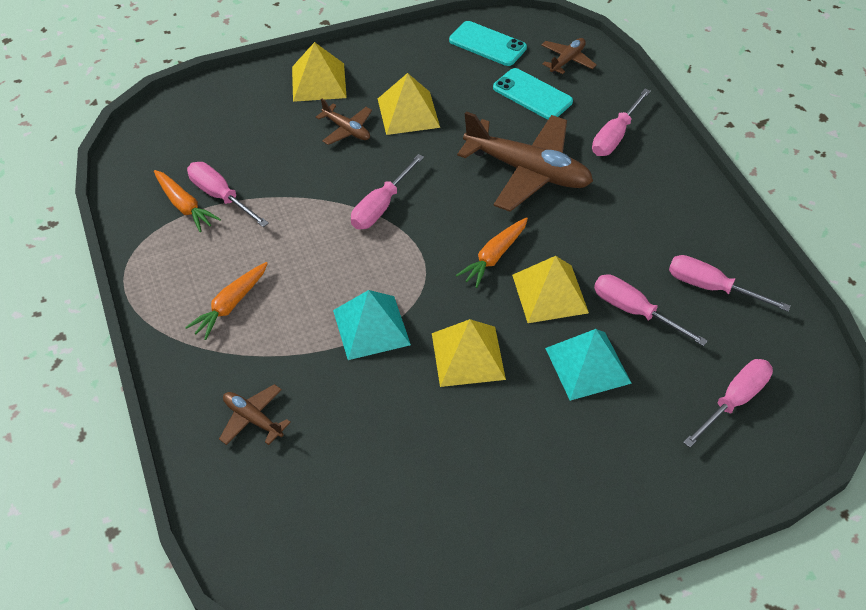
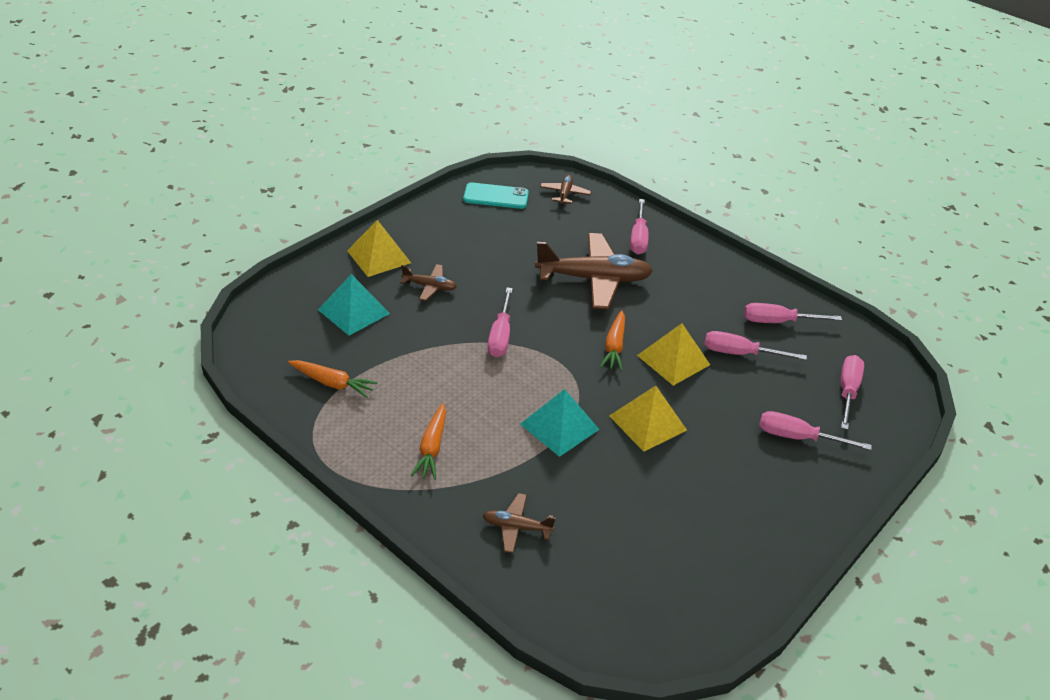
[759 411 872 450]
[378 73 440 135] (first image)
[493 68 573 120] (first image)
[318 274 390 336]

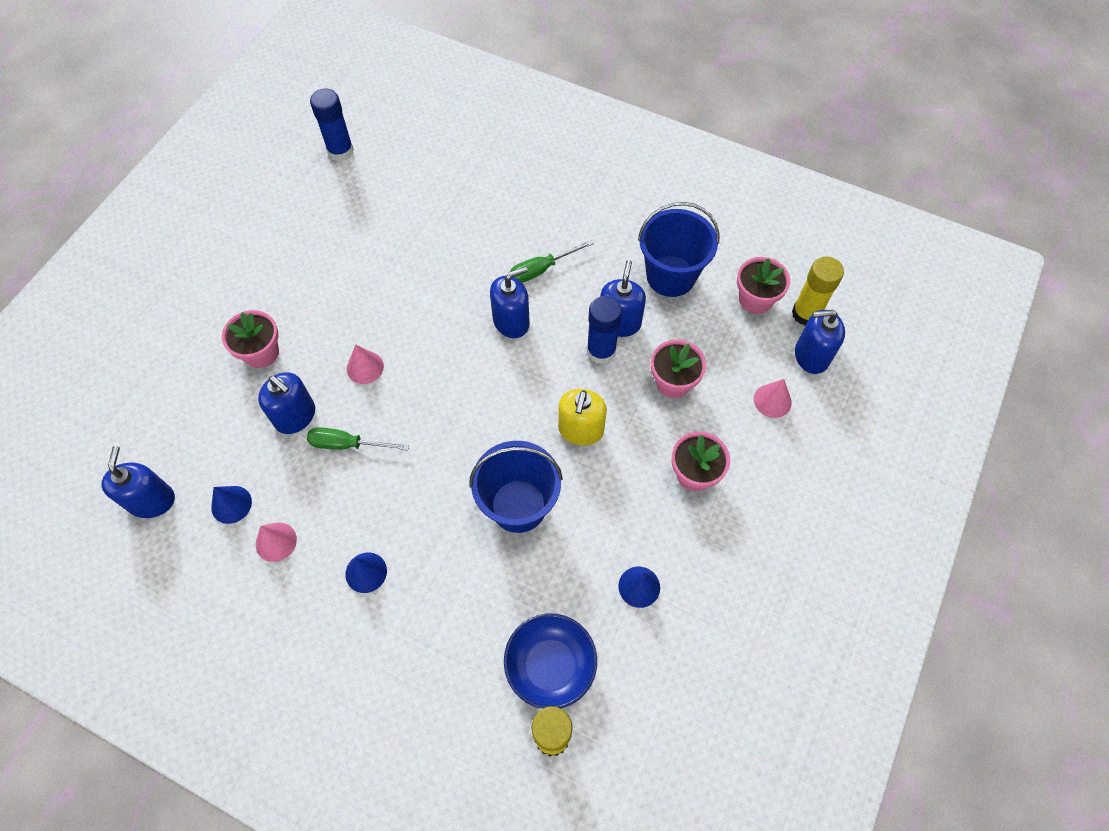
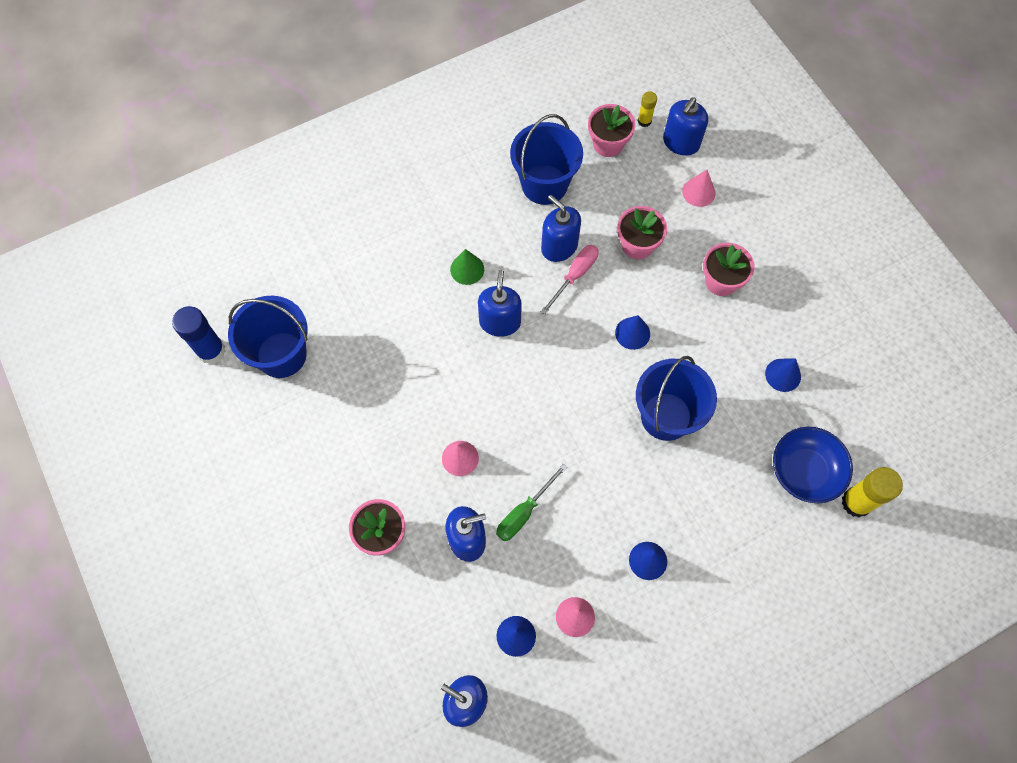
[450 249 484 285]
[615 315 650 350]
[541 245 598 315]
[638 91 657 127]
[228 296 308 378]

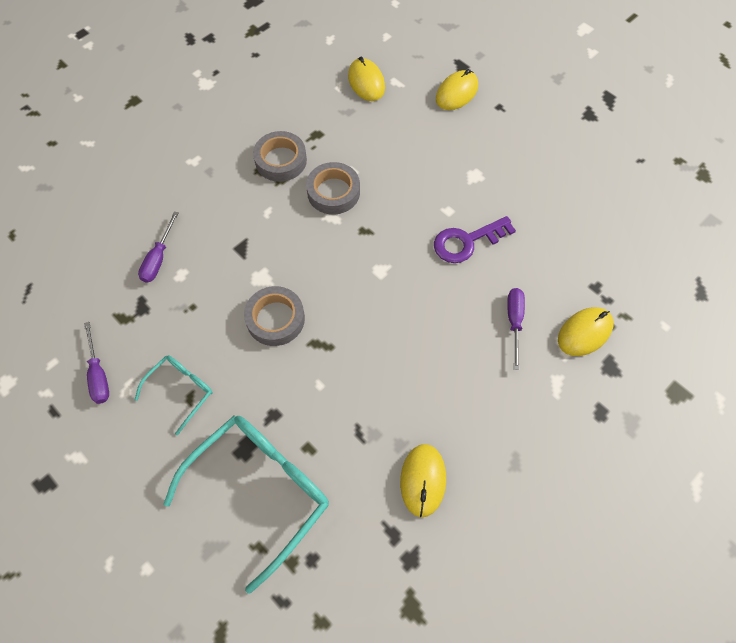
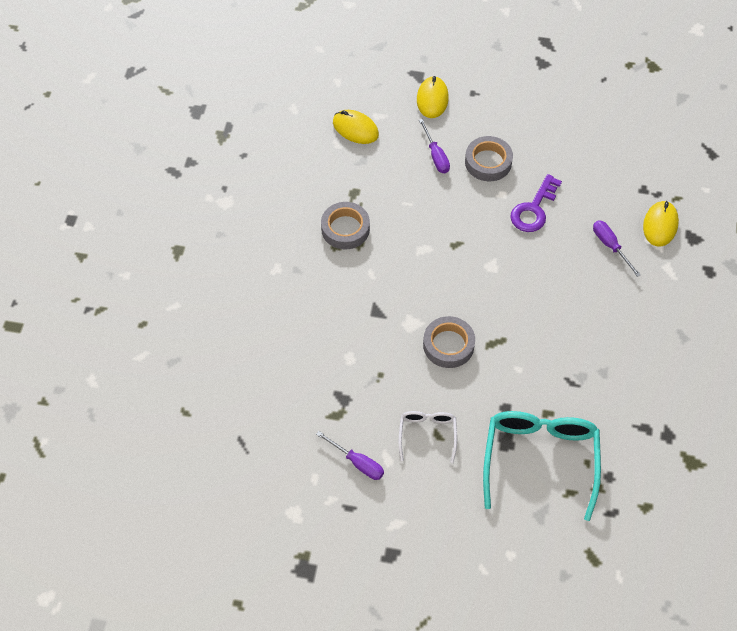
[399 411 457 463]
[419 119 450 173]
[465 136 513 181]
[400 444 446 517] (first image)

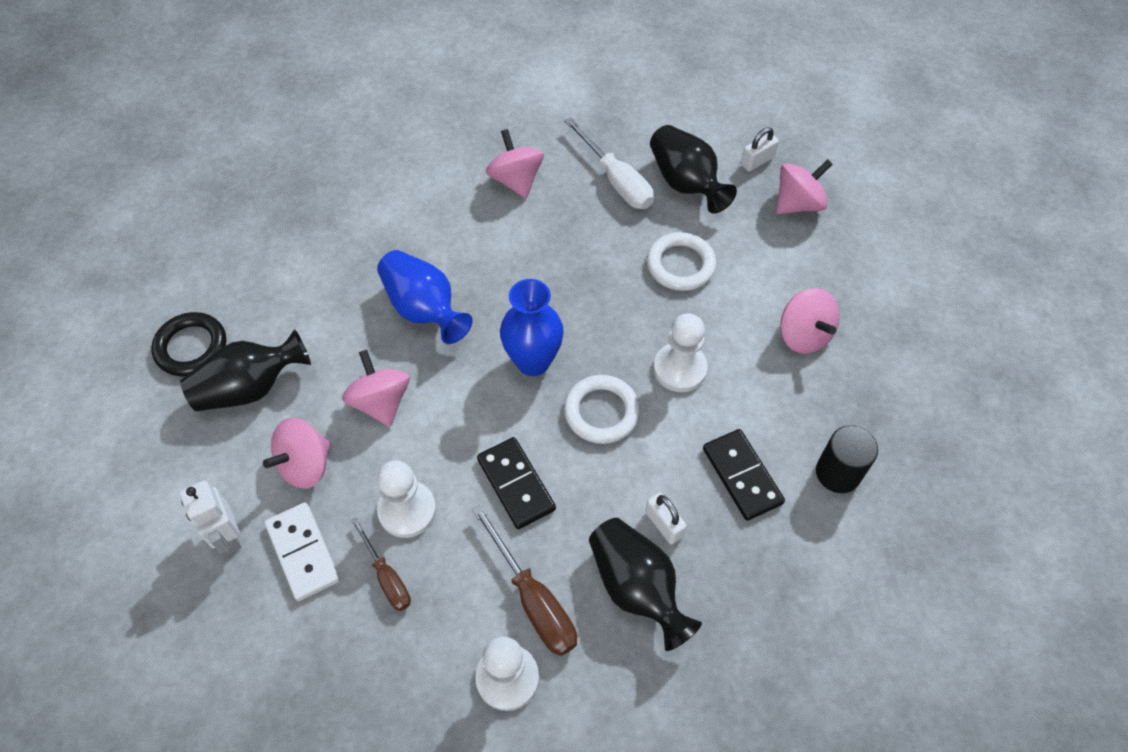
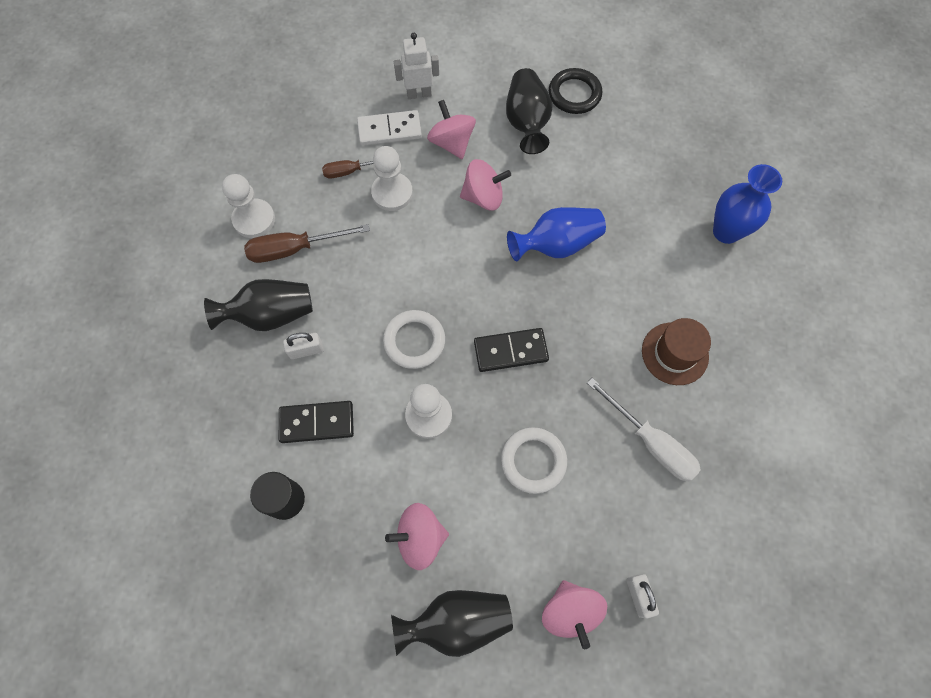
[474 328 549 372]
[642 318 711 385]
[713 164 782 244]
[587 378 701 481]
[391 590 513 657]

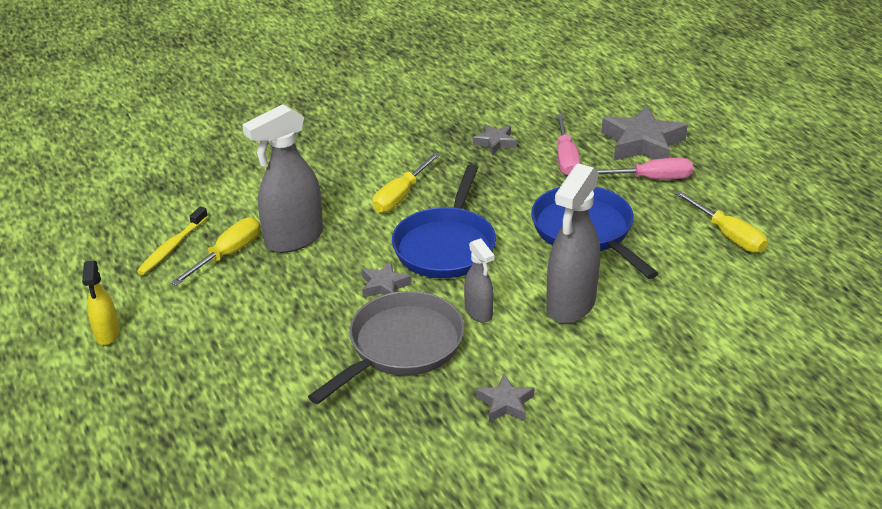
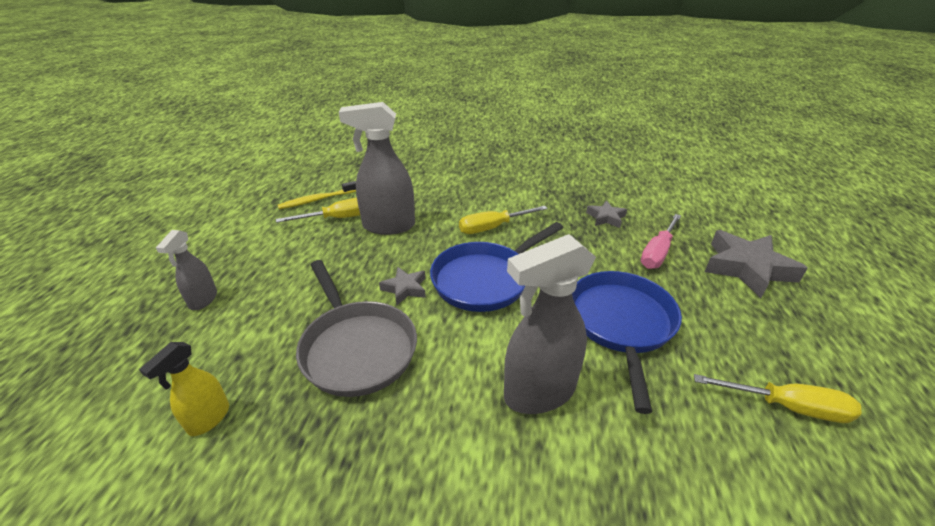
[139 342 229 436]
[296 260 417 397]
[156 230 217 310]
[476 374 534 422] (first image)
[597 158 693 180] (first image)
[694 374 862 423]

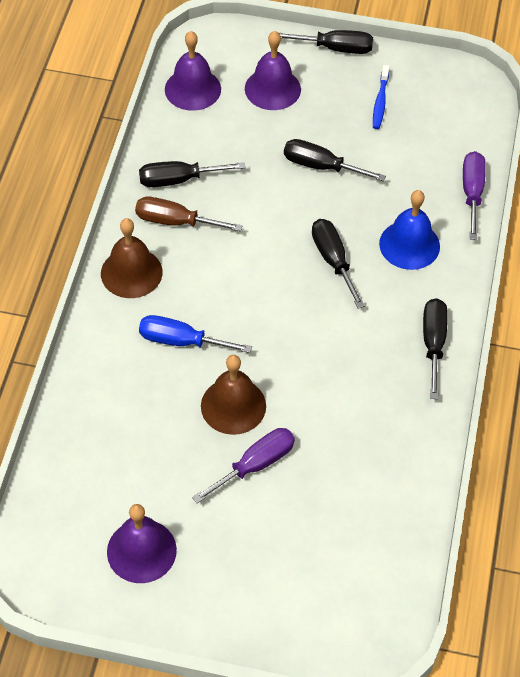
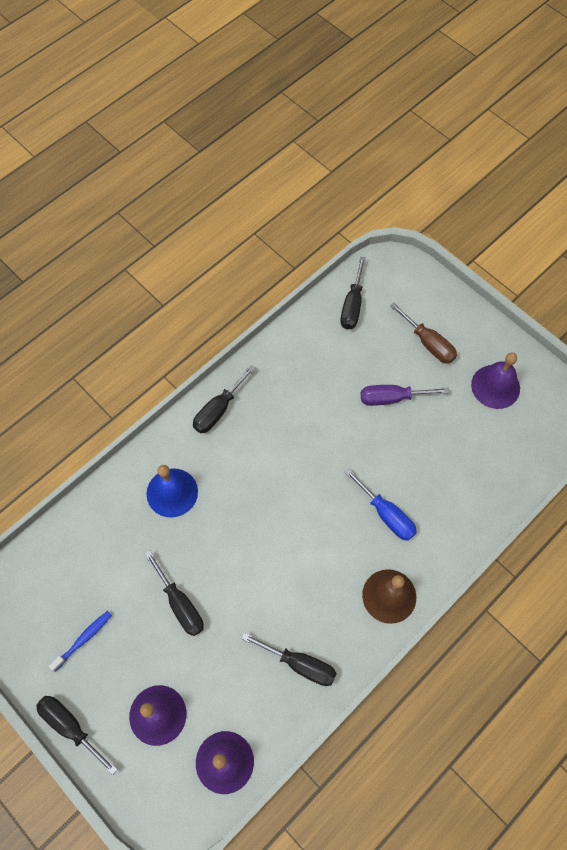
[390 302 457 364]
[201 355 266 435] (first image)
[340 256 366 330]
[463 151 486 240] (first image)

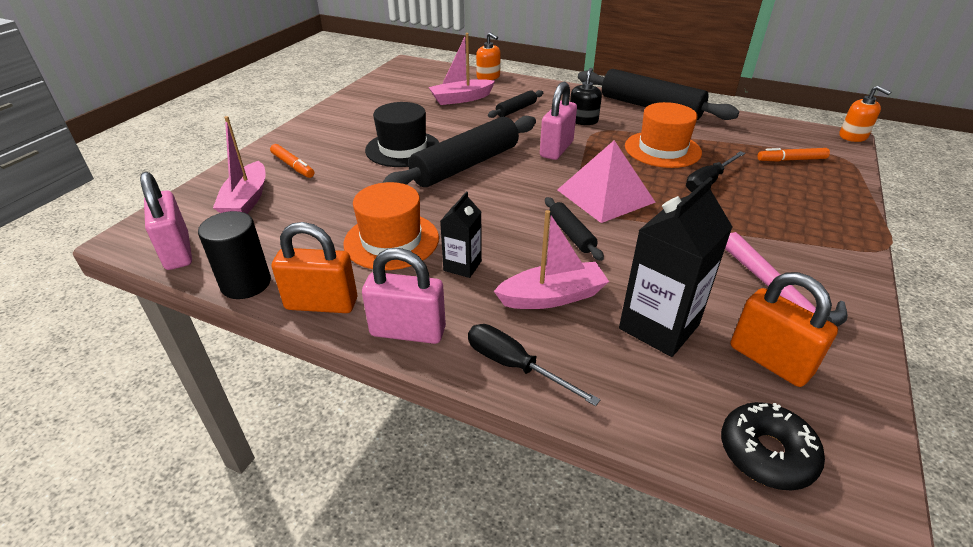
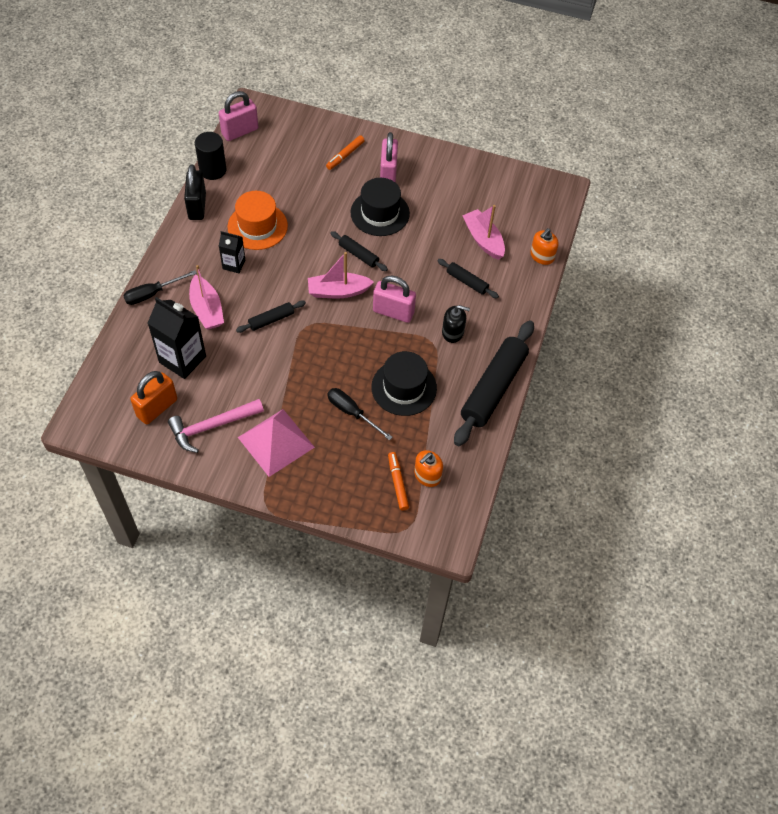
[308 252 374 298]
[184 164 206 220]
[380 132 398 183]
[330 231 388 271]
[123 270 197 305]
[238 409 315 477]
[371 351 437 416]
[721 402 825 491] (first image)
[414 450 443 487]

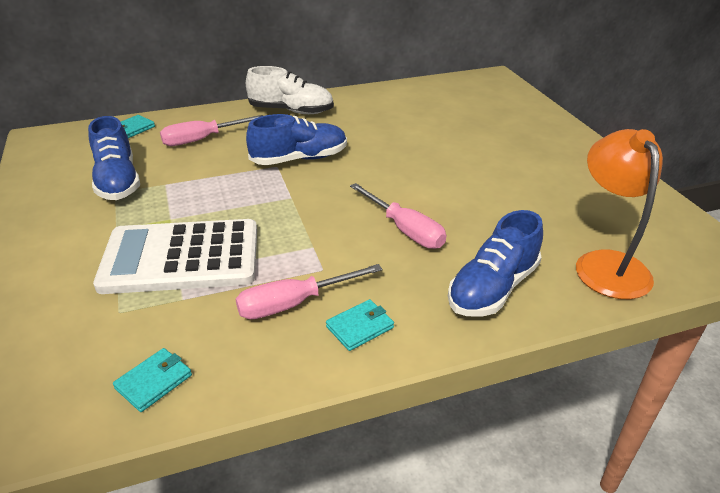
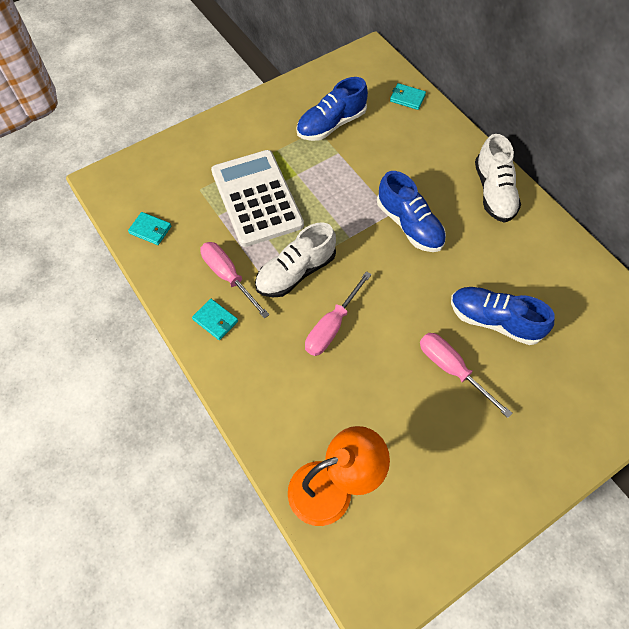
[420 333 513 418]
[451 287 555 345]
[255 222 336 297]

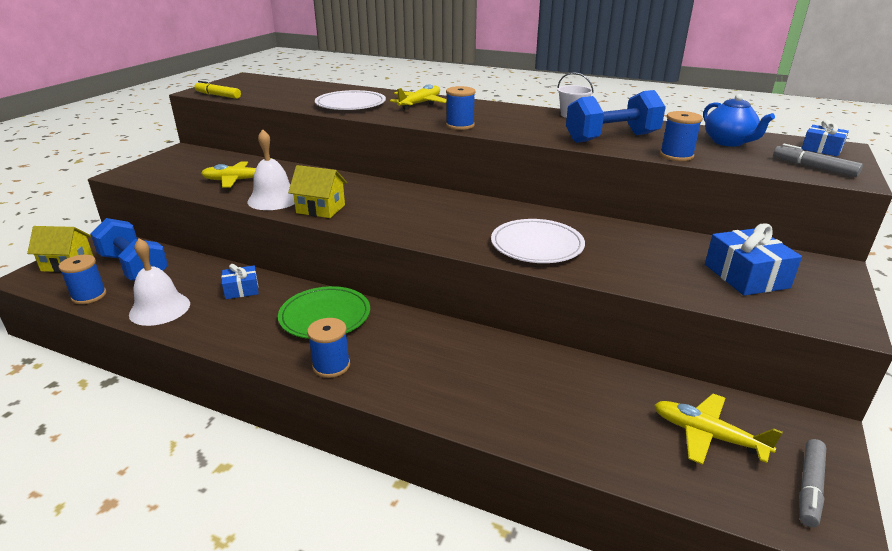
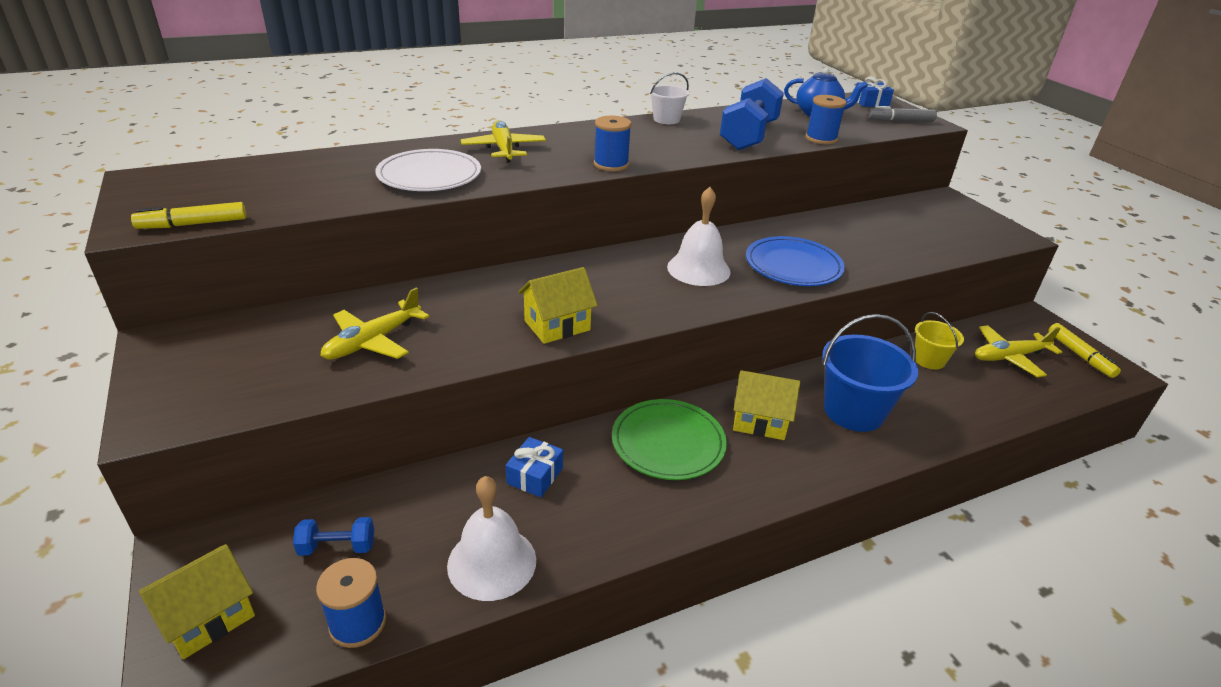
[293 517 374 556]
[667 187 731 286]
[307 318 350 378] (first image)
[746 236 845 286]
[705 223 802 296] (first image)
[1048 323 1121 378]
[733 370 800 440]
[822 314 918 432]
[915 312 964 370]

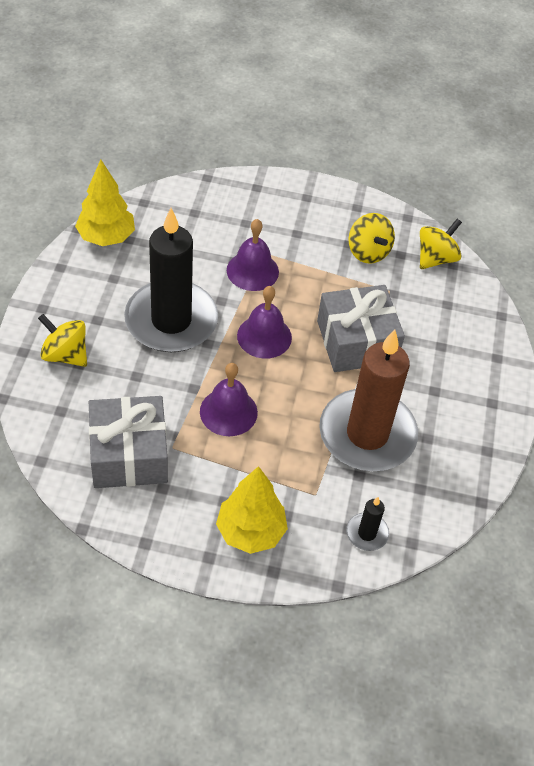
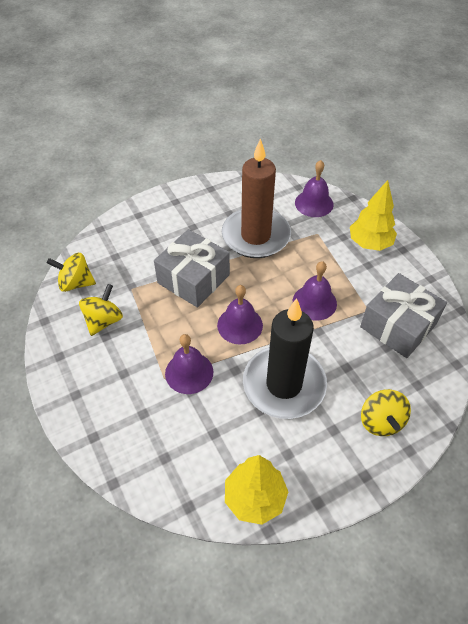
[295 160 334 217]

